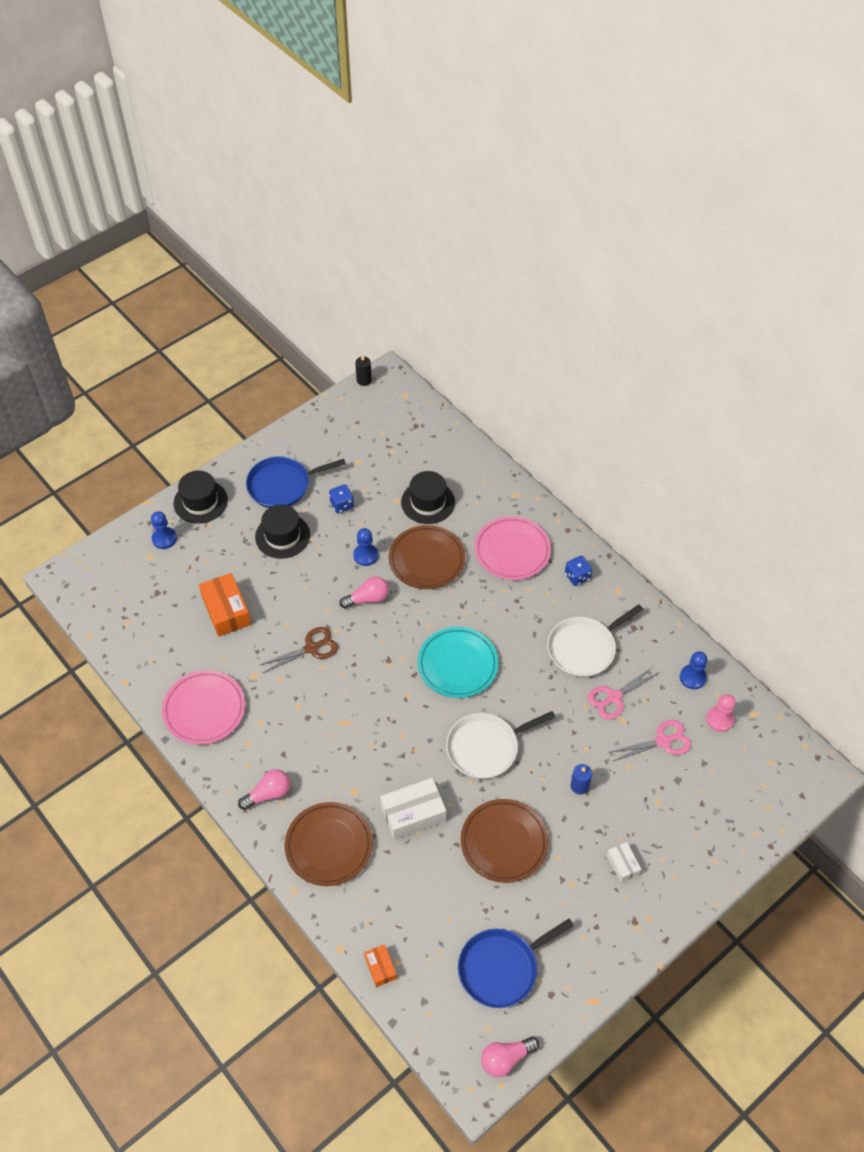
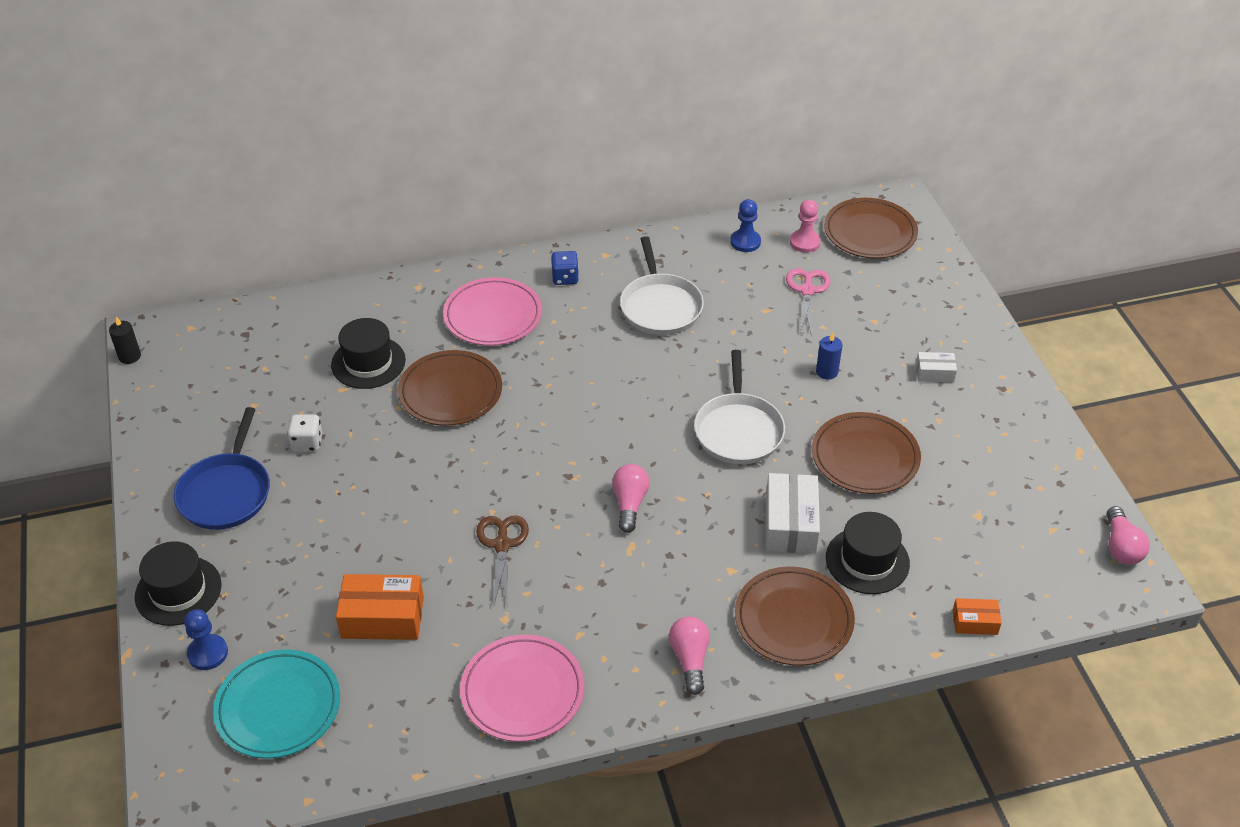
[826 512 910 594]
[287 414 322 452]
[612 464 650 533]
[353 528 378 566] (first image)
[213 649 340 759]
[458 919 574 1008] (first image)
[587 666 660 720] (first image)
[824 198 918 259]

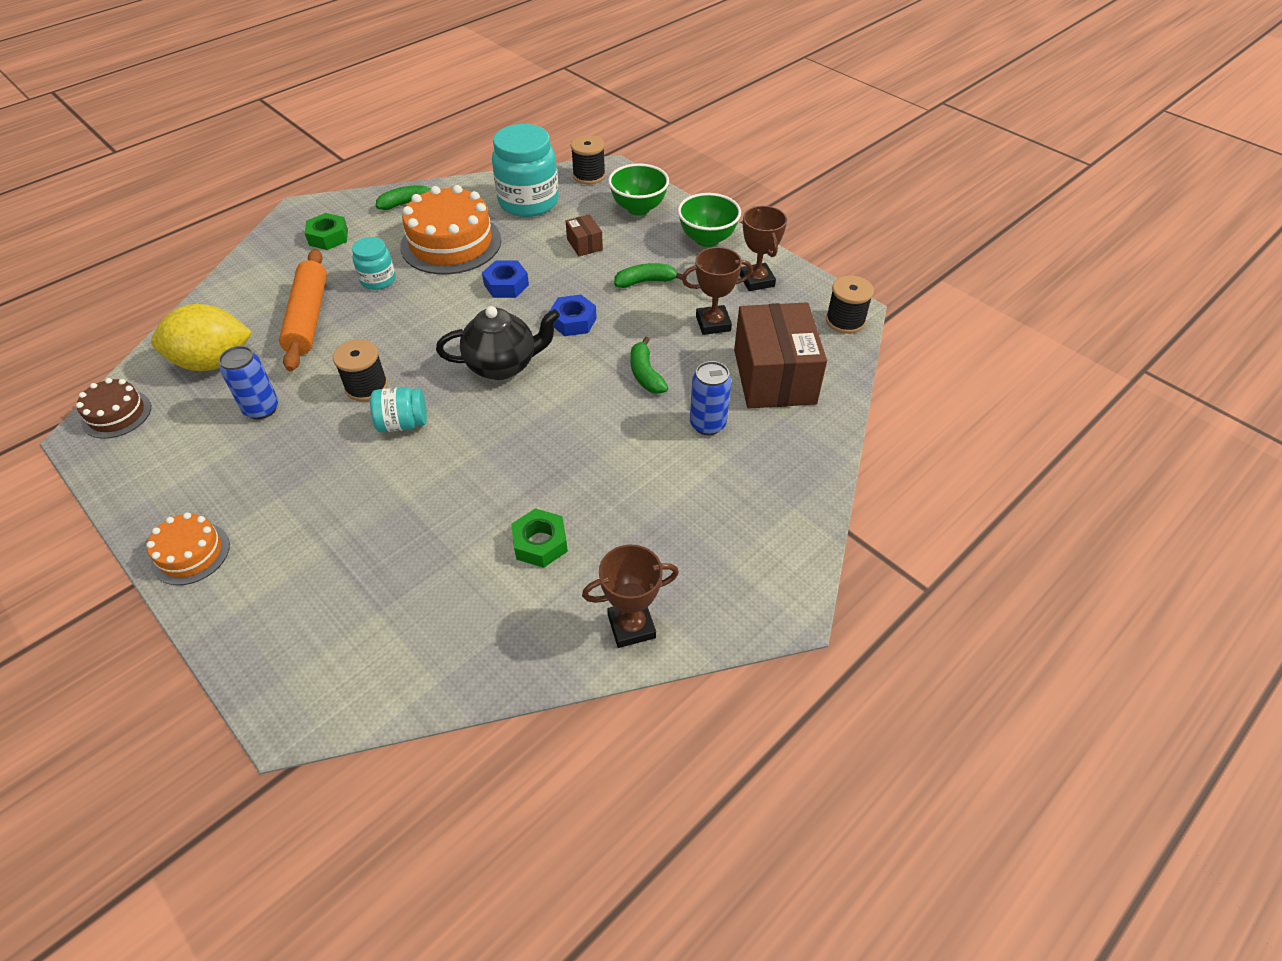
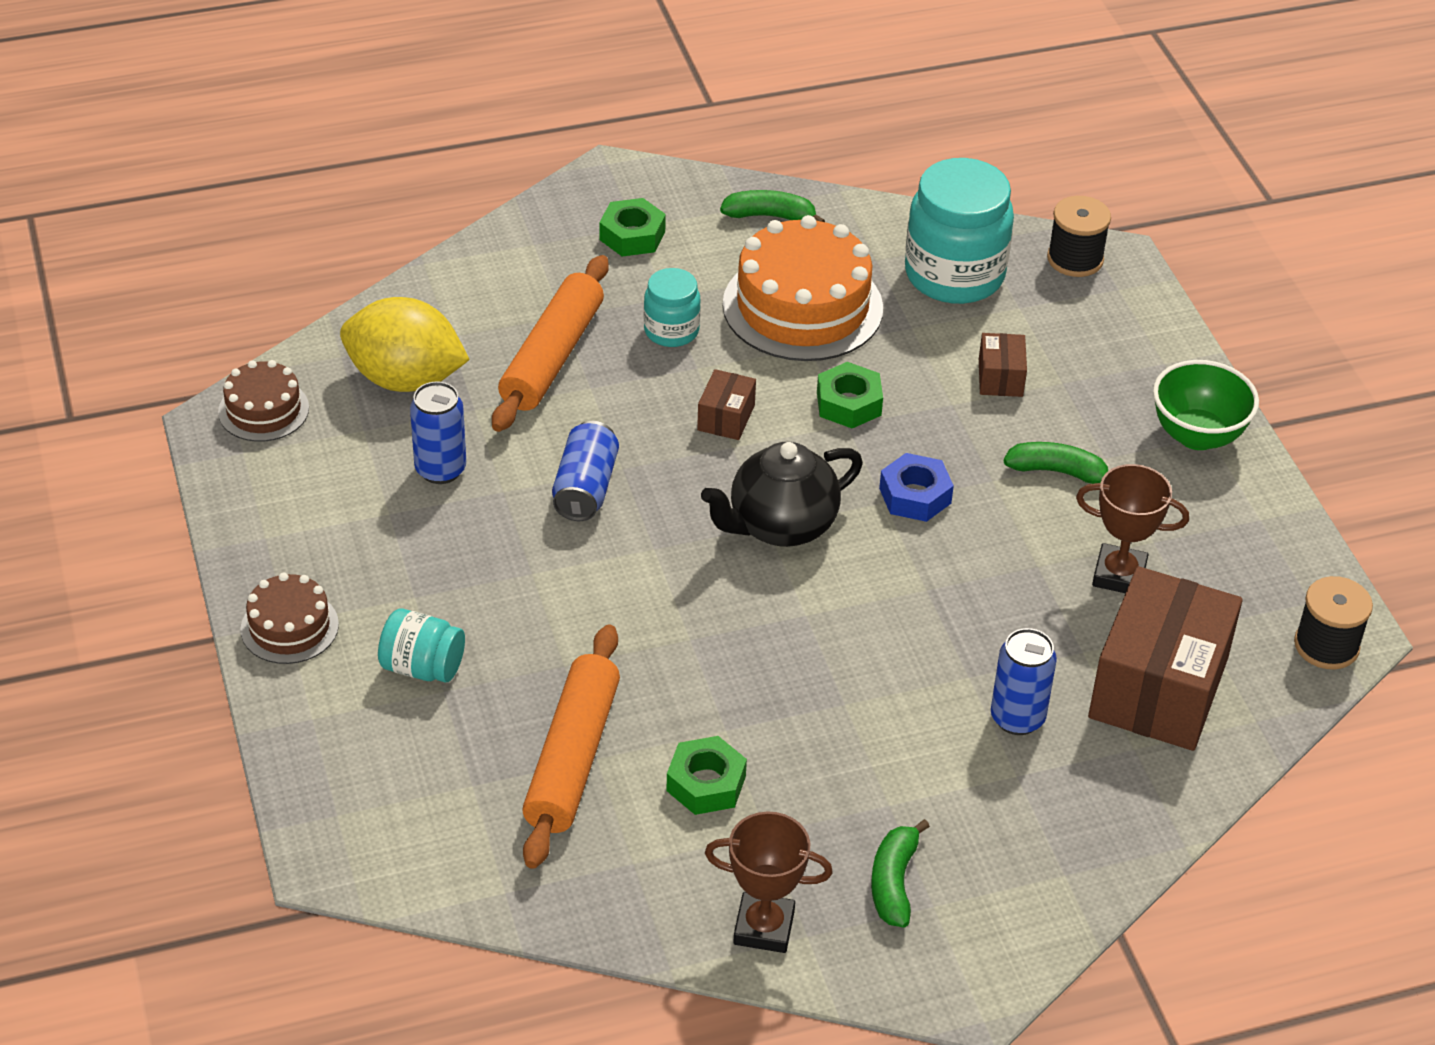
[241 573 339 664]
[552 421 619 521]
[378 609 465 682]
[701 442 863 547]
[817 362 883 428]
[608 163 669 215] (first image)
[871 819 930 927]
[740 206 787 291] (first image)
[522 624 620 869]
[697 369 756 440]

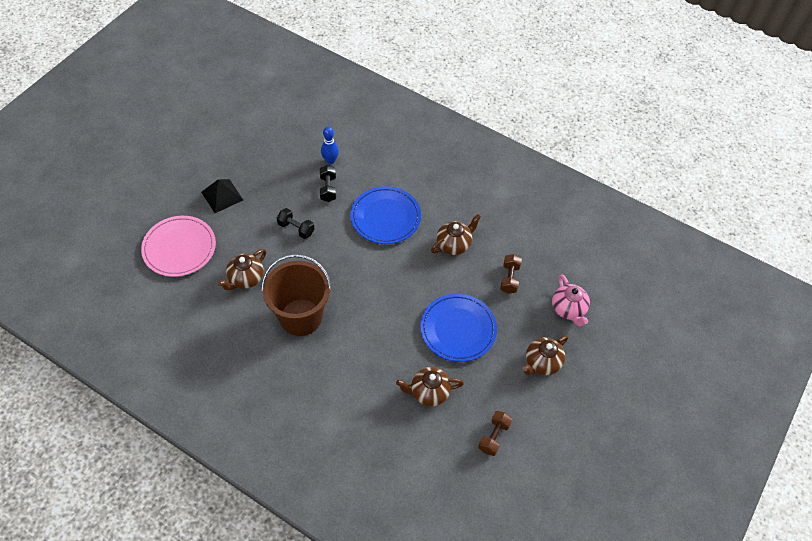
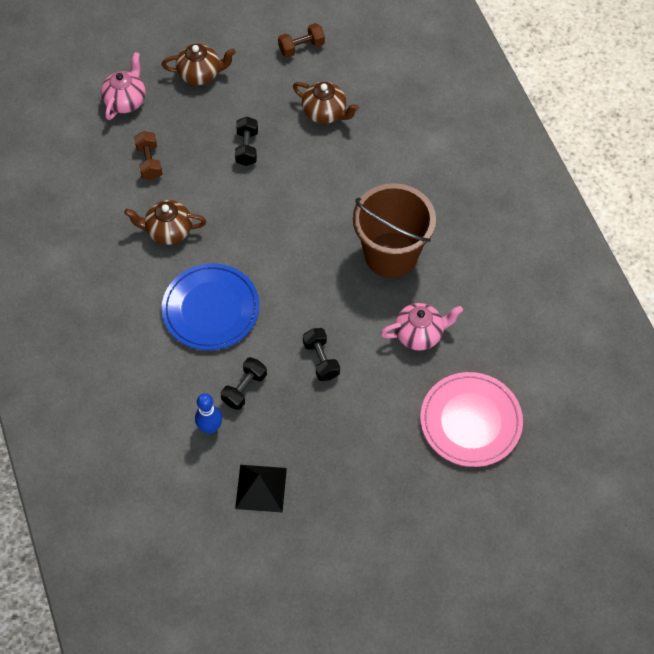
[235 465 287 512]
[381 303 463 351]
[235 117 258 166]
[134 131 163 180]

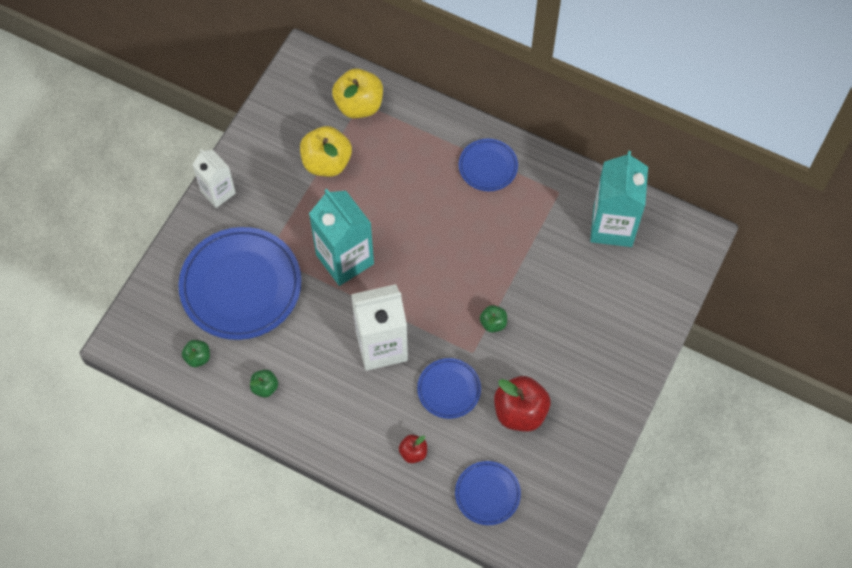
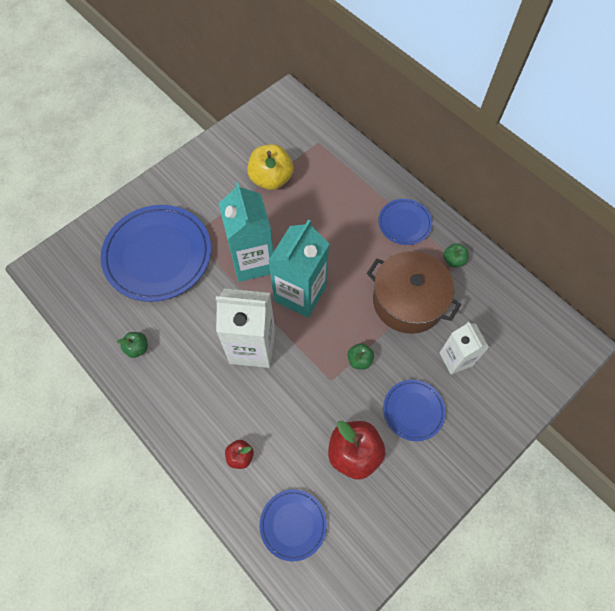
[444 243 469 267]
[439 322 489 374]
[332 69 383 118] (first image)
[383 380 446 441]
[268 220 329 318]
[367 251 461 334]

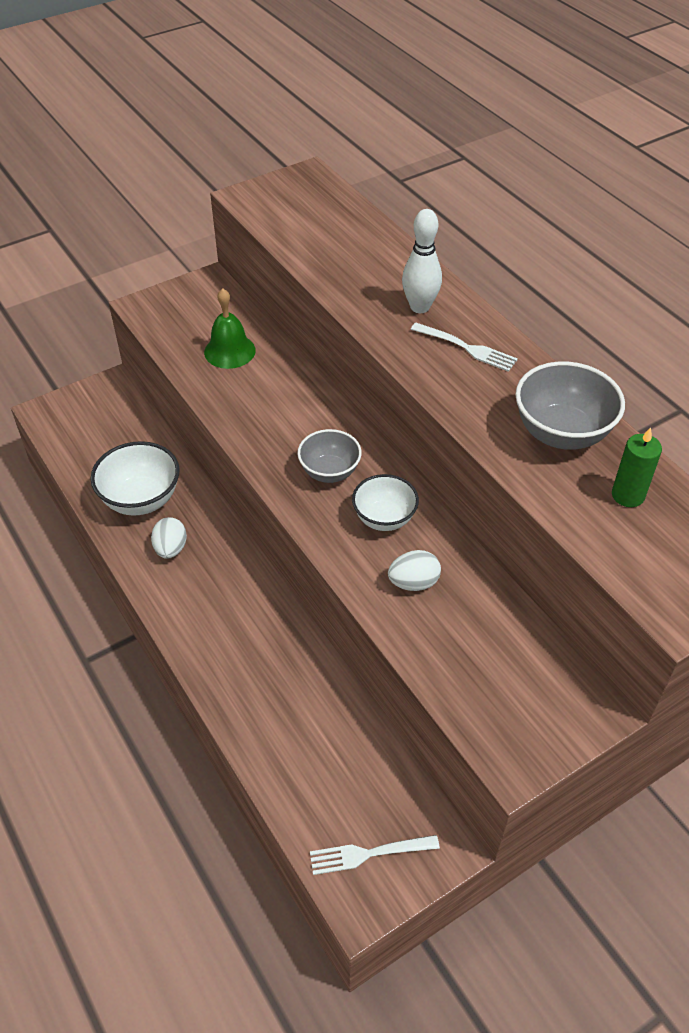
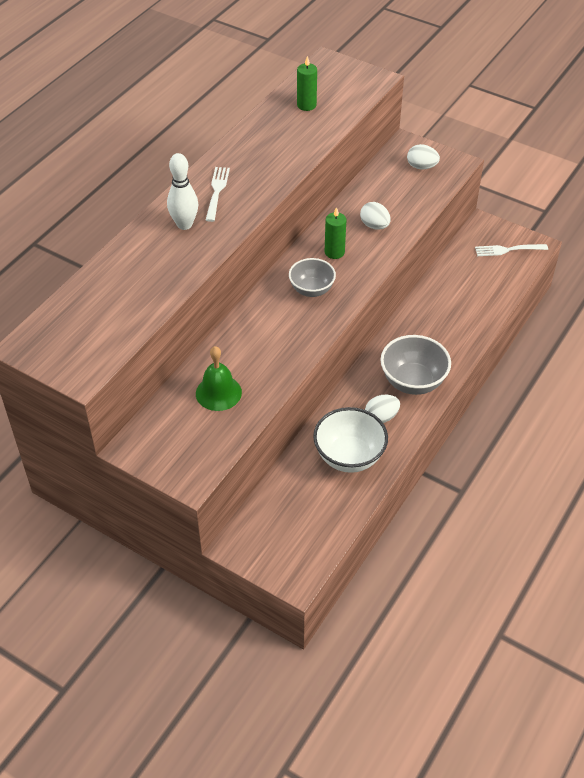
[475 244 548 256]
[325 207 346 259]
[380 335 451 395]
[407 144 440 170]

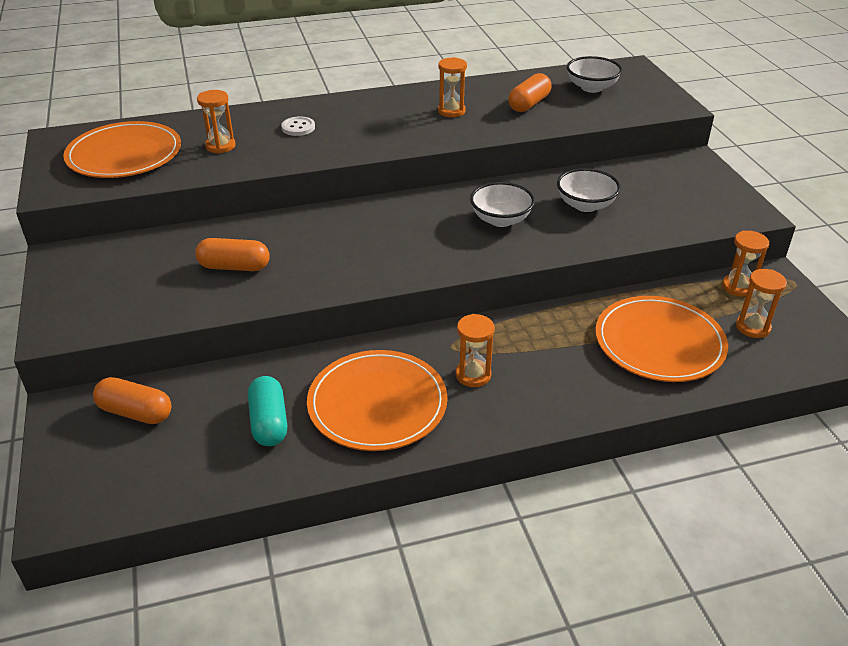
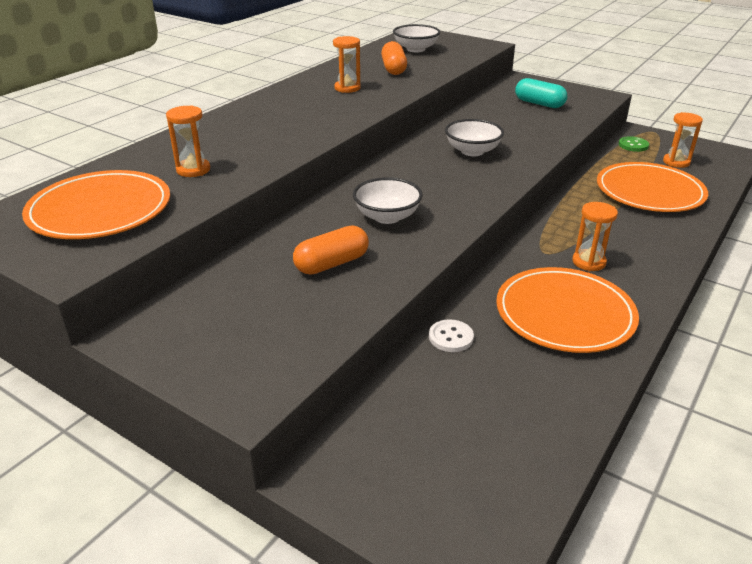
[93 377 172 424] (first image)
[515 78 567 108]
[429 319 474 352]
[353 177 423 224]
[619 136 649 152]

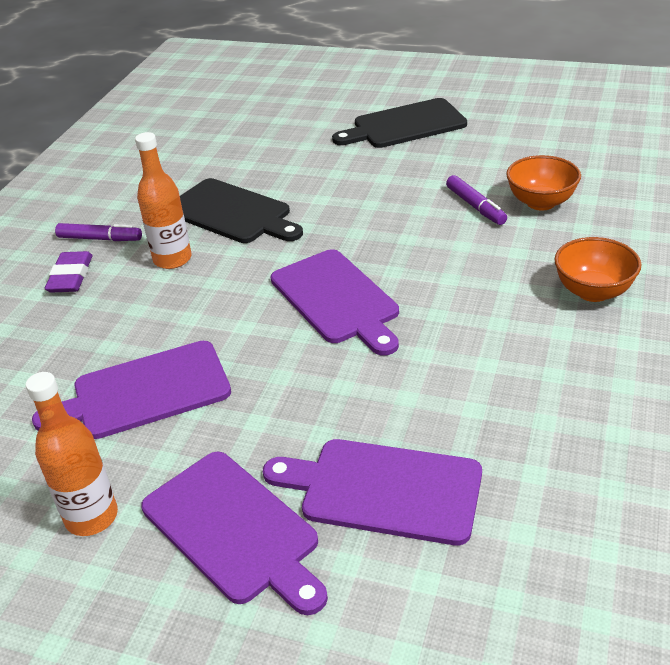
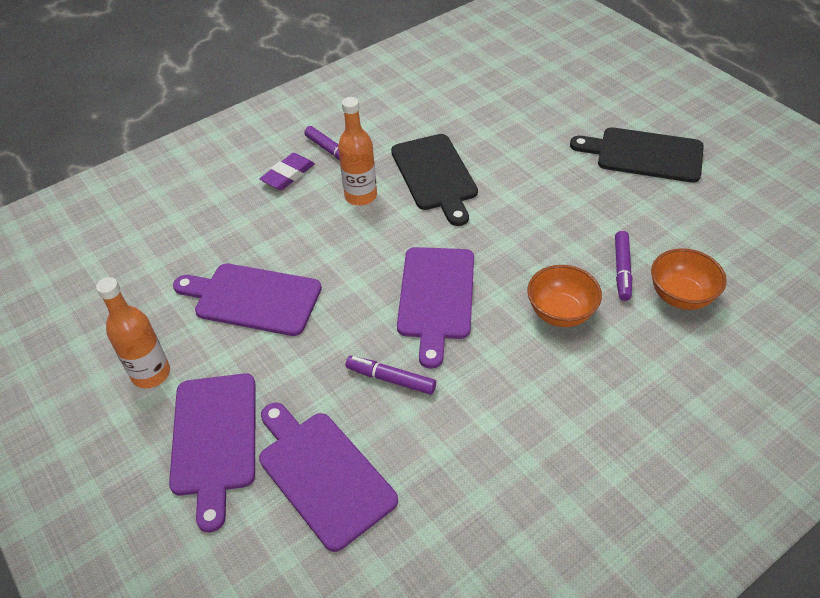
[527 265 602 327]
[346 356 436 395]

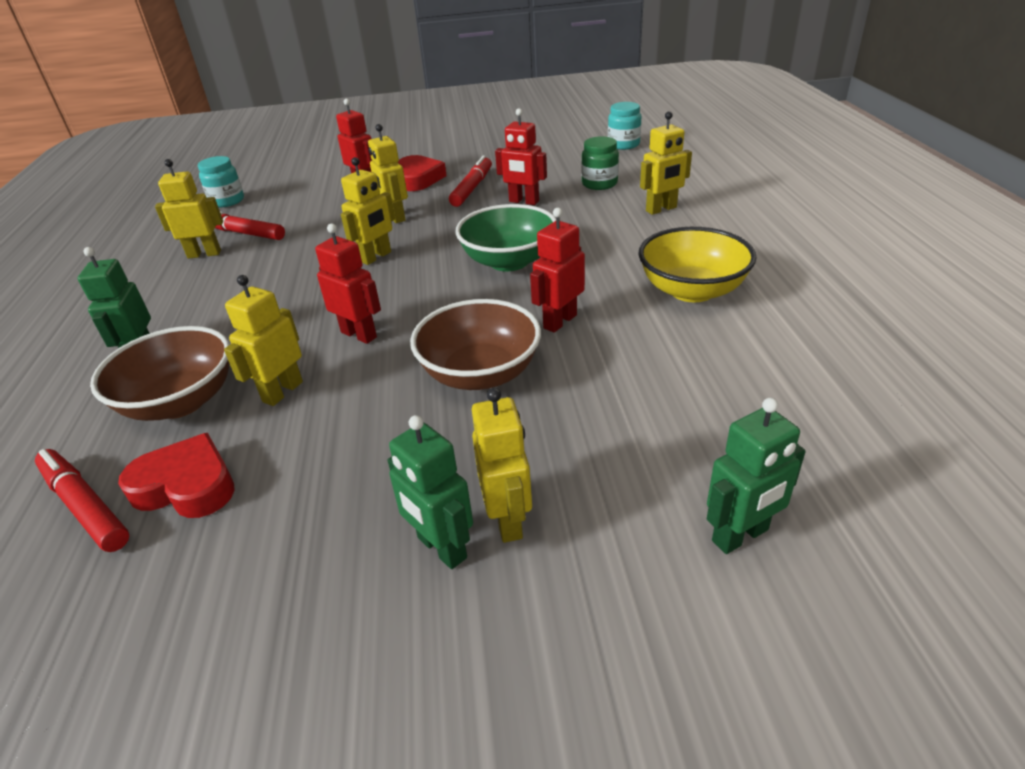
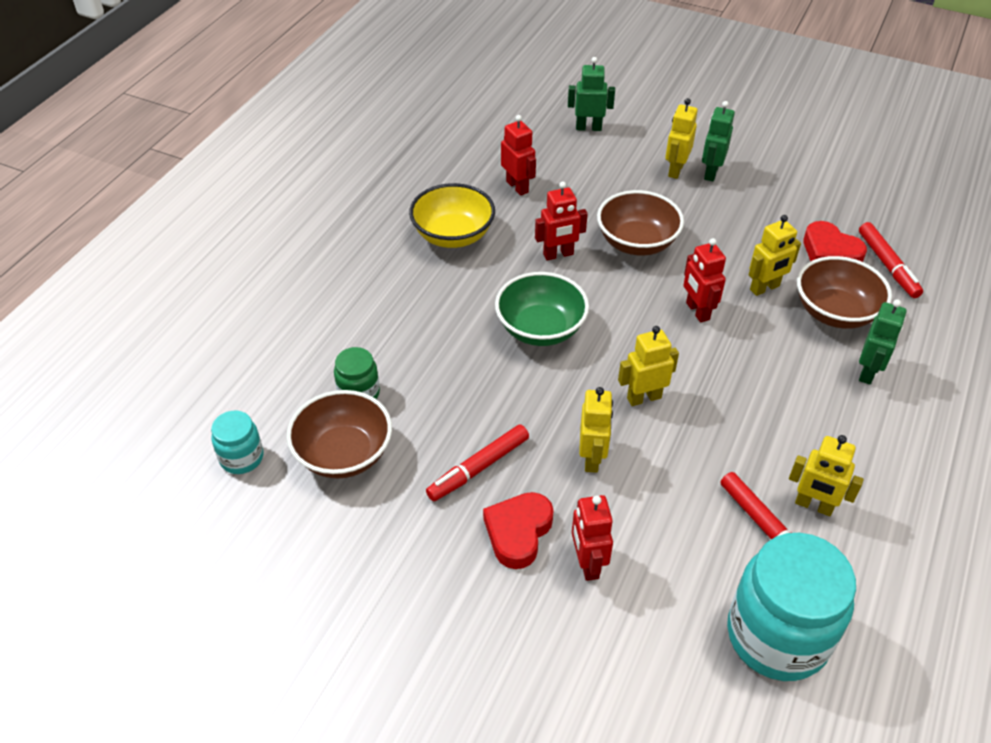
[727 533 856 681]
[702 101 735 181]
[501 115 536 196]
[640 111 692 215] (first image)
[286 390 392 478]

